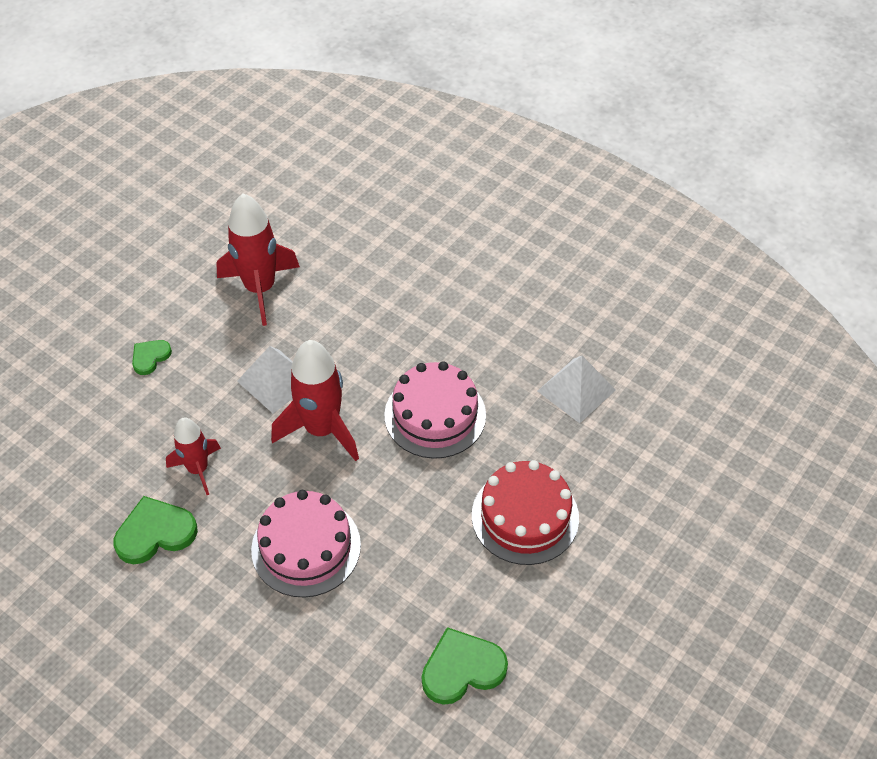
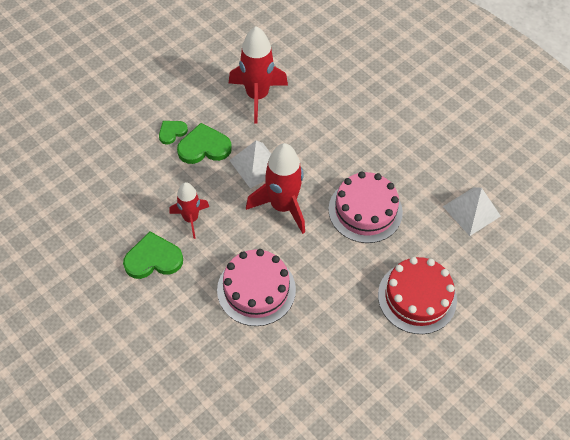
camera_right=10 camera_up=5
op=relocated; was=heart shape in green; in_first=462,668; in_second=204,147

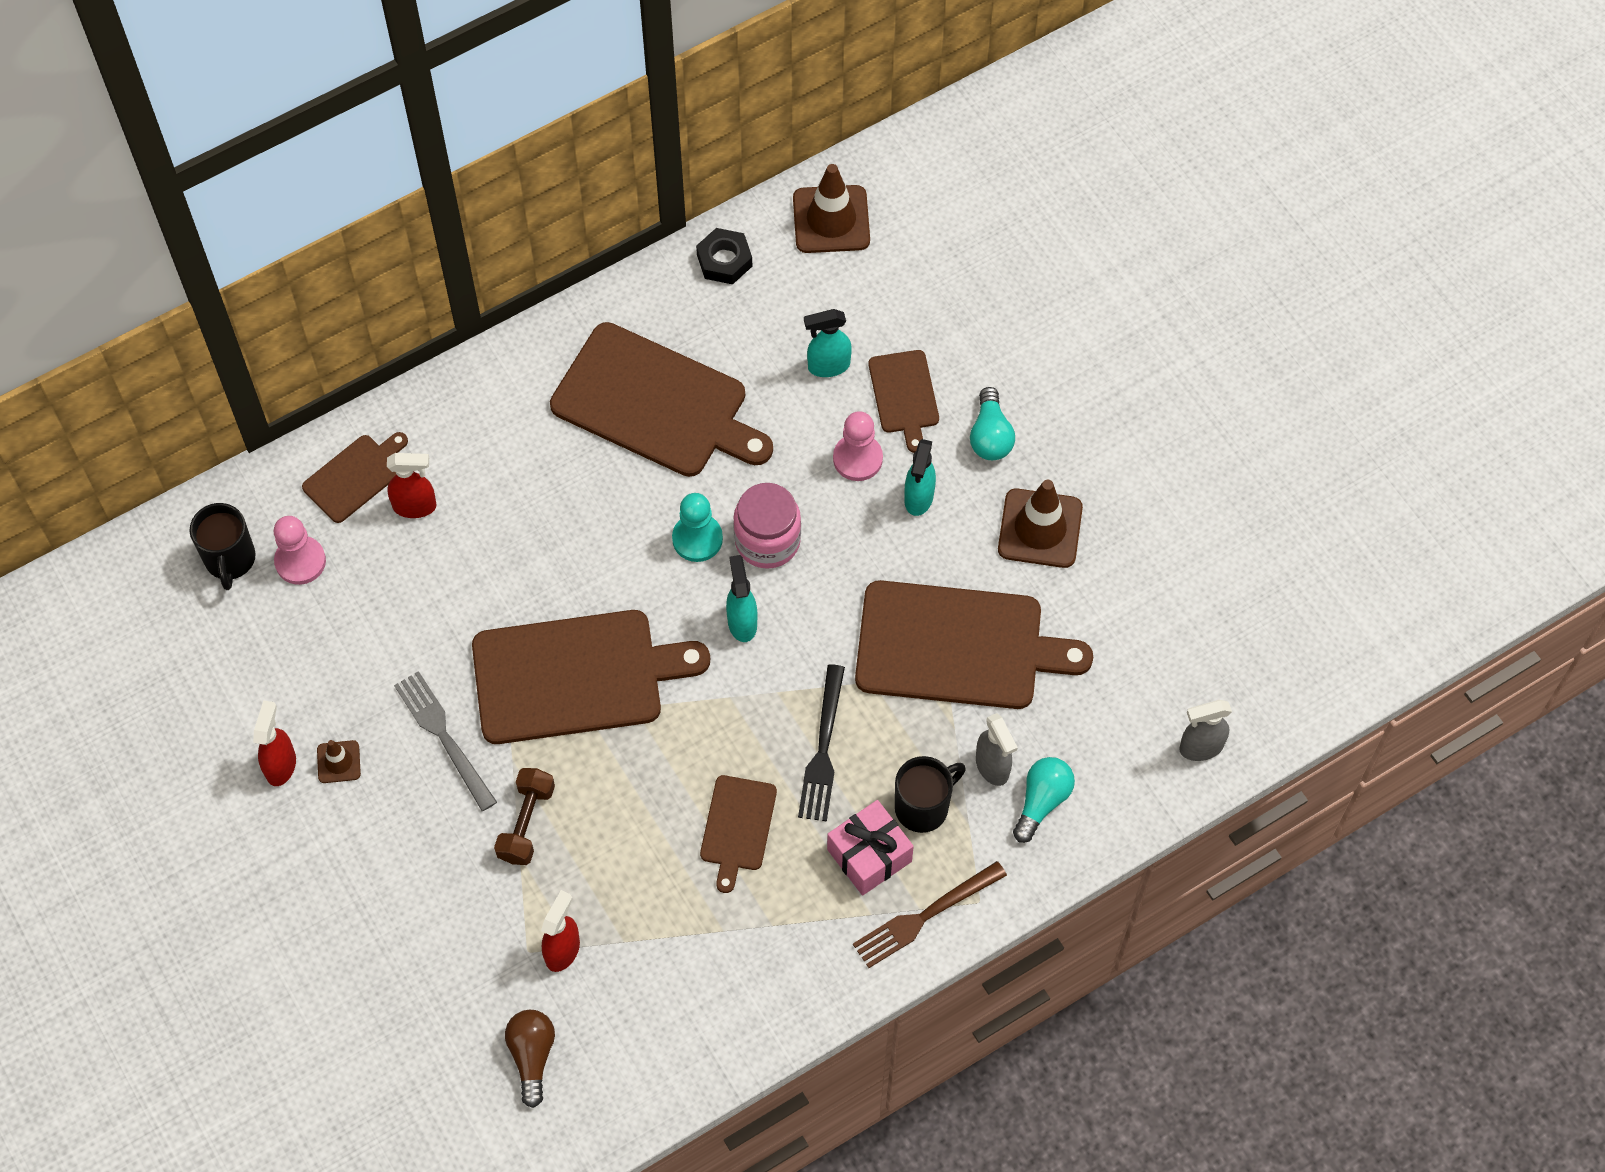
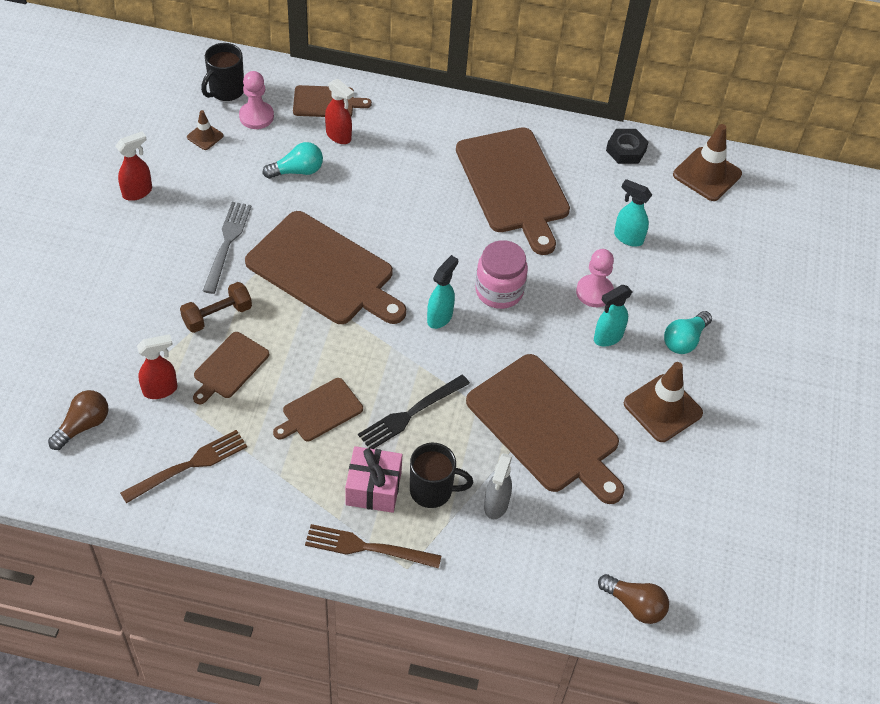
camera_right=40 camera_up=-10
op=missing; was=game pawn in teal; in_first=697,539
op=appeared; now=table fork in brown; in_second=190,465
op=relocated; was=road cone in brown; in_first=338,762; in_second=205,136
op=relocated; was=chopping board in brown; in_first=904,395; in_second=229,367
op=relocated; was=bulb in teal; in_first=1041,801; in_second=297,171
op=exchanged; was=spray cleaner in grey; now=bulb in brown; in_first=1200,747; in_second=634,605

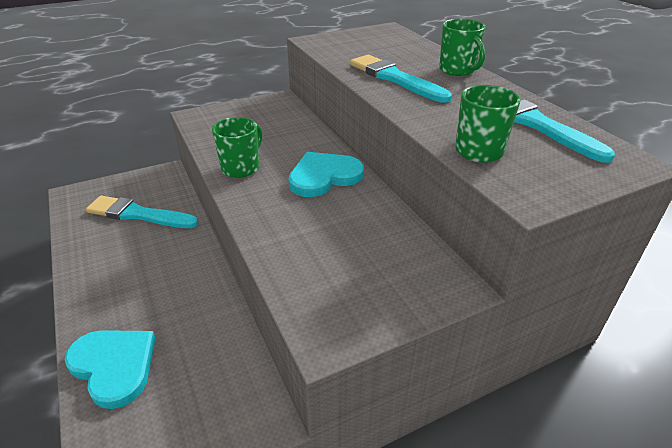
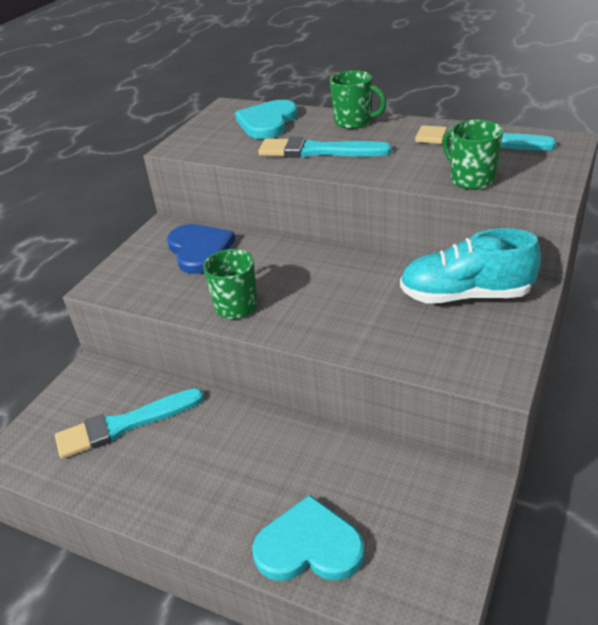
camera_right=-35 camera_up=0
op=appeared; now=heart shape in blue; in_second=199,250
op=appeared; now=lace-up shoe in teal; in_second=465,295
op=relocated; was=heart shape in teal; in_first=324,176; in_second=267,122

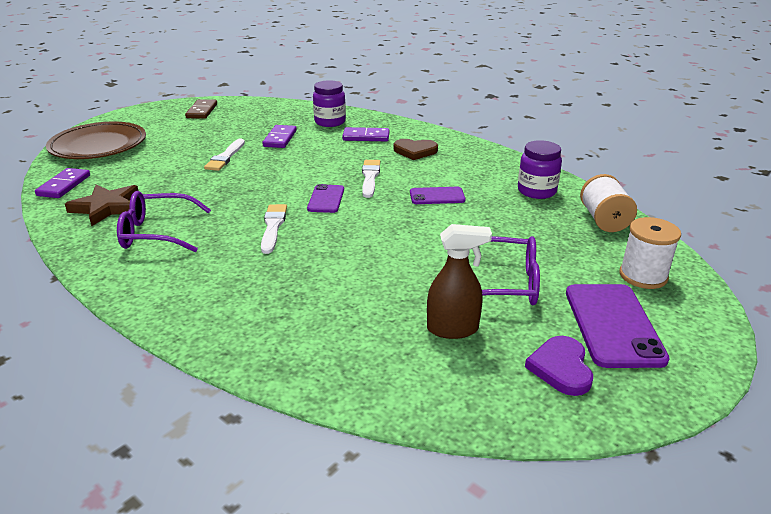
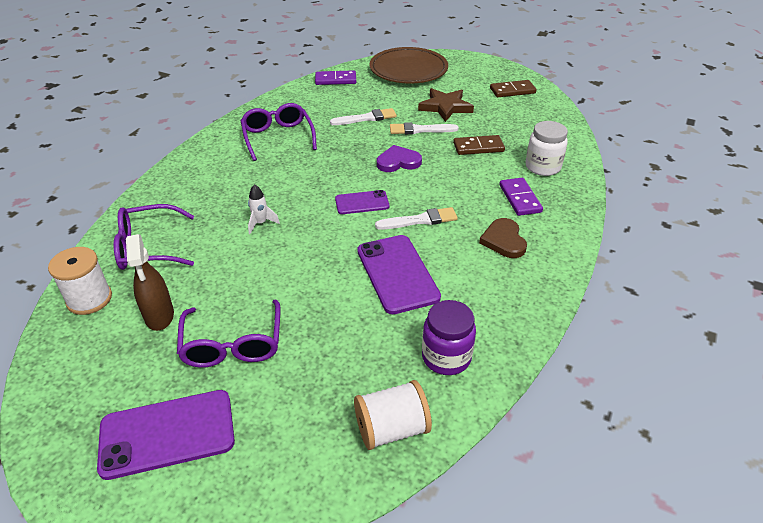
camera_right=75 camera_up=10
op=appeared; now=eyeglasses in purple; in_second=148,247
op=appeared; now=spaceship in pure white; in_second=261,223
op=relocated; was=star shape in brown; in_first=107,207; in_second=445,107
op=relocated; was=brush in pure white; in_first=273,227; in_second=366,118
op=relocated; was=heart shape in purple; in_first=561,368; in_second=398,162
op=relocated; was=reel of thread in pure white; in_first=643,276; in_second=89,299
op=colour; was=domino tile in purple; now=domino tile in brown; in_first=280,138; in_second=478,147
op=colour; was=jar in purple; now=jar in pure white; in_first=330,122; in_second=542,167
op=size; was=mobile phone in purple; in_first=437,196; in_second=397,273; ratio=1.72

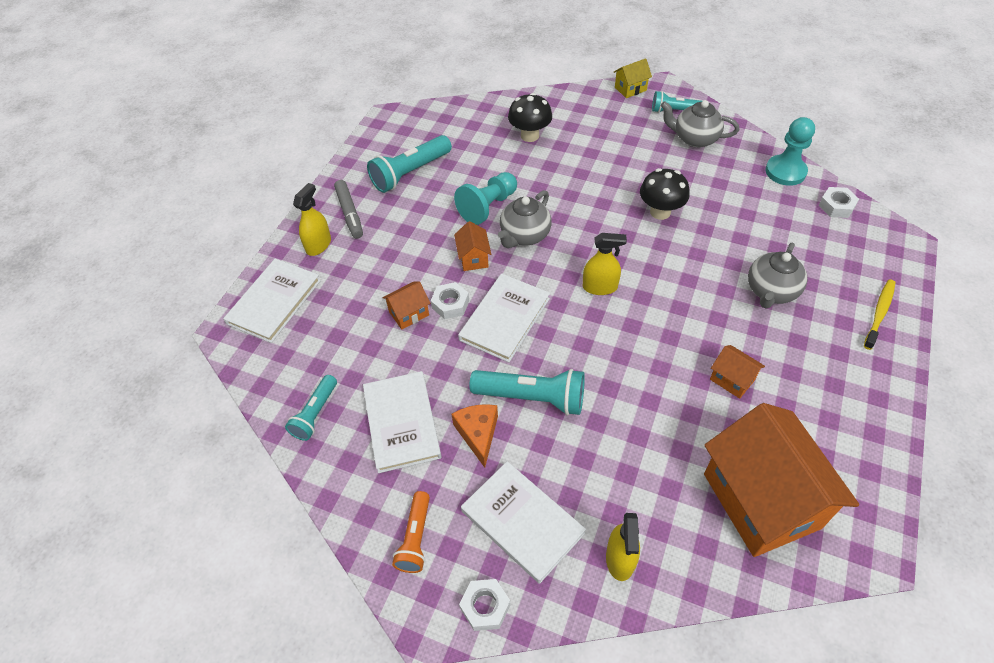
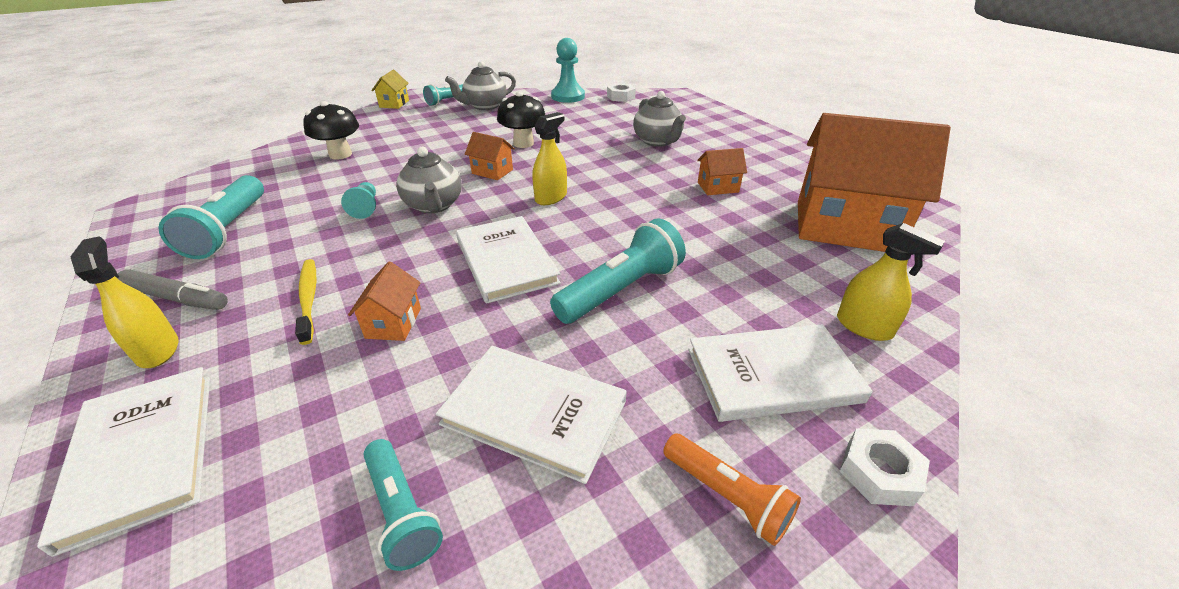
camera_right=-55 camera_up=-15
op=missing; was=hexagon nut in pure white; in_first=450,304
op=missing; was=cheese in orange; in_first=478,434
op=relocated; was=house in orange; in_first=473,258; in_second=492,171
op=relocated; was=toothbrush in yellow; in_first=879,313; in_second=309,299
op=size; was=game pawn in teal; in_first=488,207; in_second=365,208; ratio=0.6

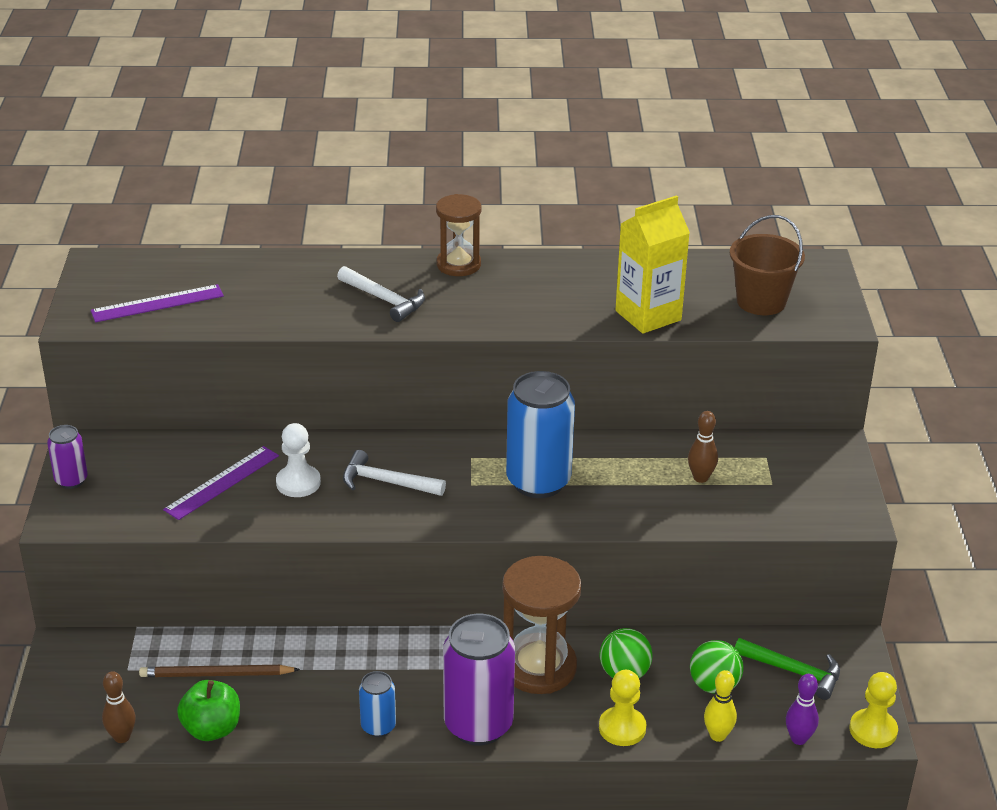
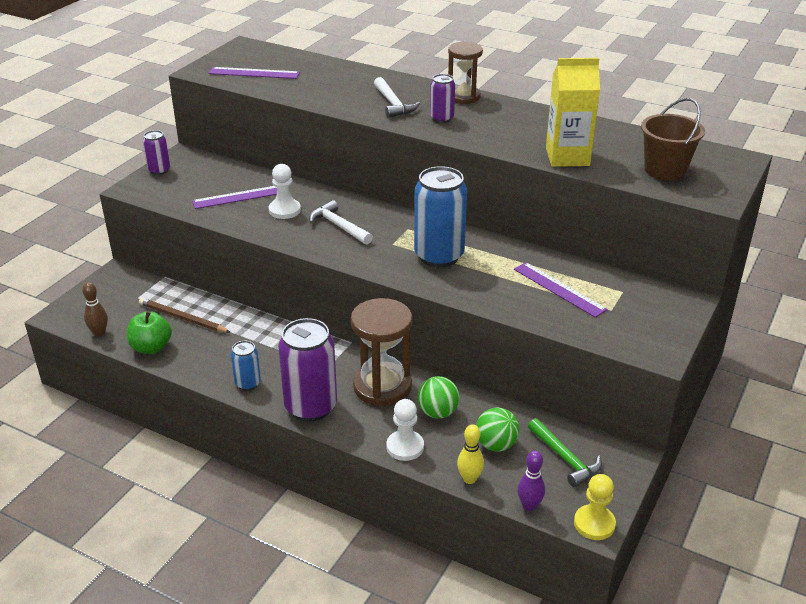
camera_right=30 camera_up=0
op=appeared; now=can in purple; in_second=442,118
op=exchanged; was=skittle in brown; now=straightedge in purple; in_first=700,478; in_second=559,289
op=colour; was=game pawn in yellow; now=game pawn in pure white; in_first=622,728; in_second=405,447

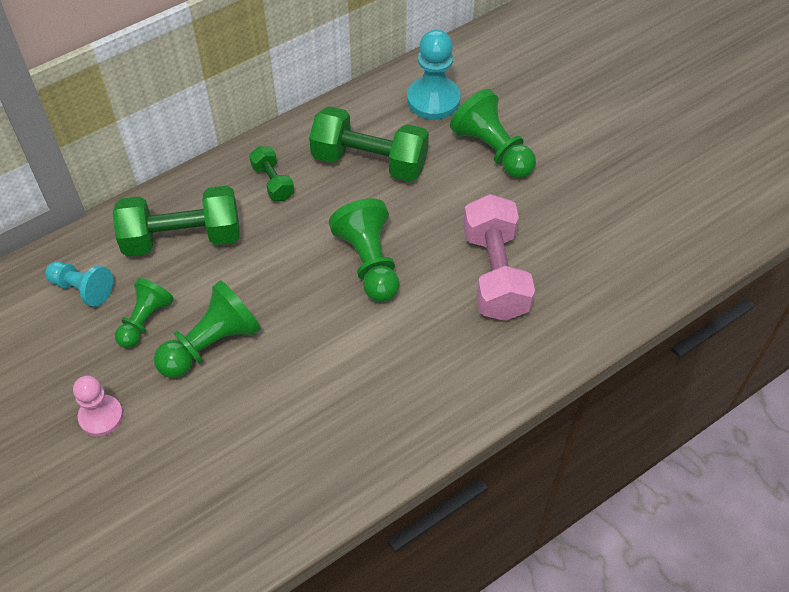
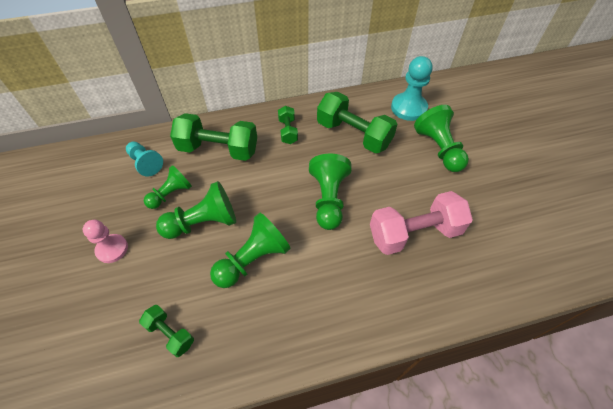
camera_right=20 camera_up=0
op=appeared; now=free weight in green; in_second=170,334
op=appeared; now=game pawn in green; in_second=253,259
op=spun; was=free weight in rosy; in_first=495,273; in_second=414,233; clockwise=60

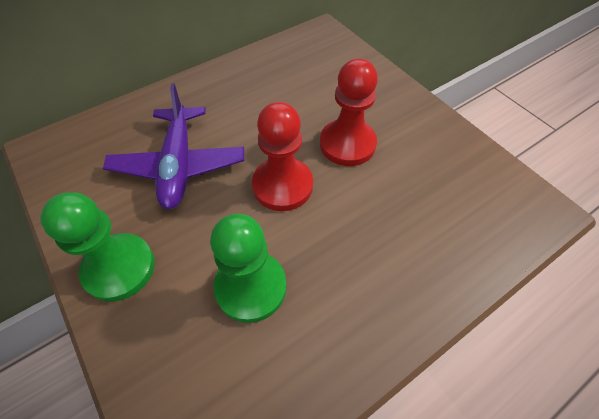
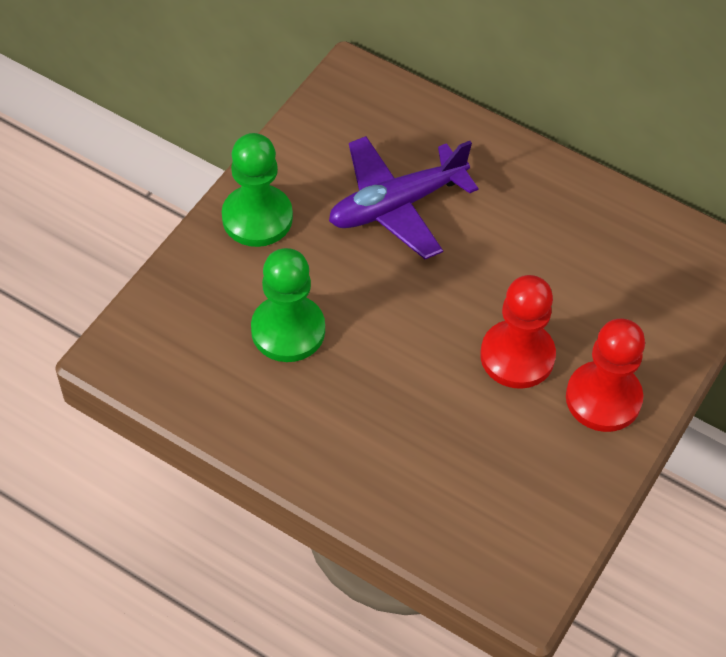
camera_right=65 camera_up=0
op=relocated; was=game pawn in red; in_first=282,185; in_second=603,398

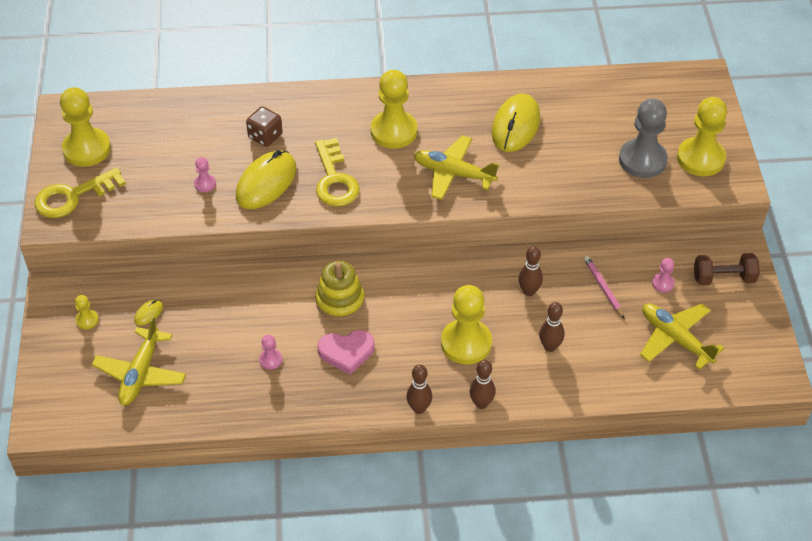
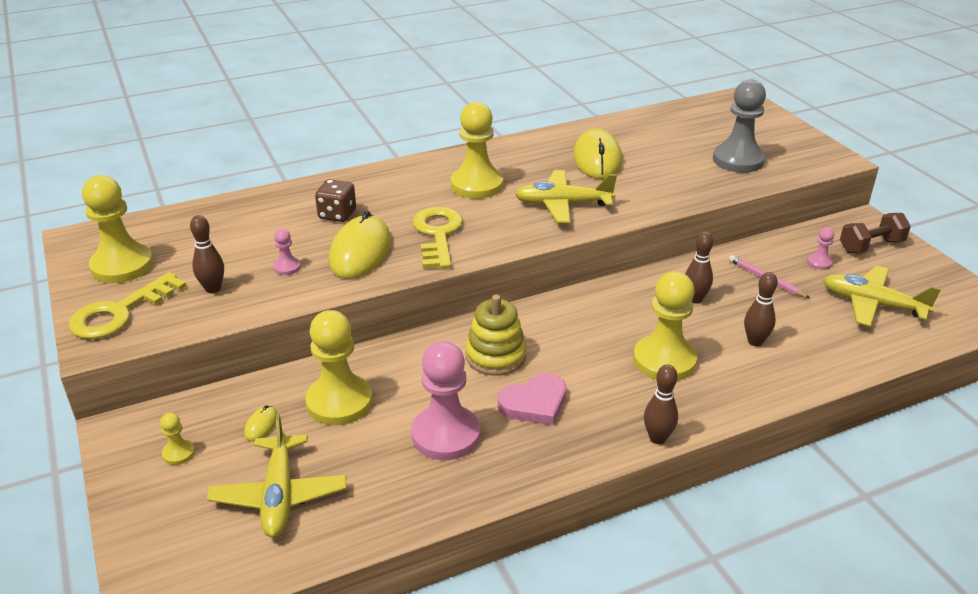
camera_right=-20 camera_up=-15
op=relocated; was=skittle in brown; in_first=481,403; in_second=213,289
op=relocated; was=game pawn in yellow; in_first=700,158; in_second=339,402
op=spun; was=key in yellow; in_first=334,180; in_second=438,234; clockwise=-150
op=size; was=game pawn in rosy; in_first=270,360; in_second=446,435; ratio=2.25

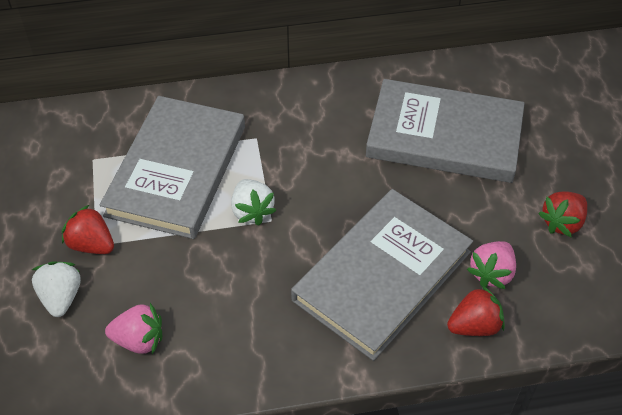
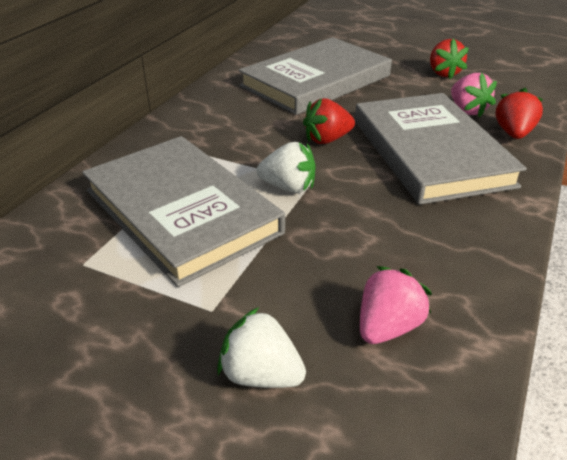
camera_right=-55 camera_up=-15
op=relocated; was=toy strawberry in red; in_first=91,244; in_second=327,139

